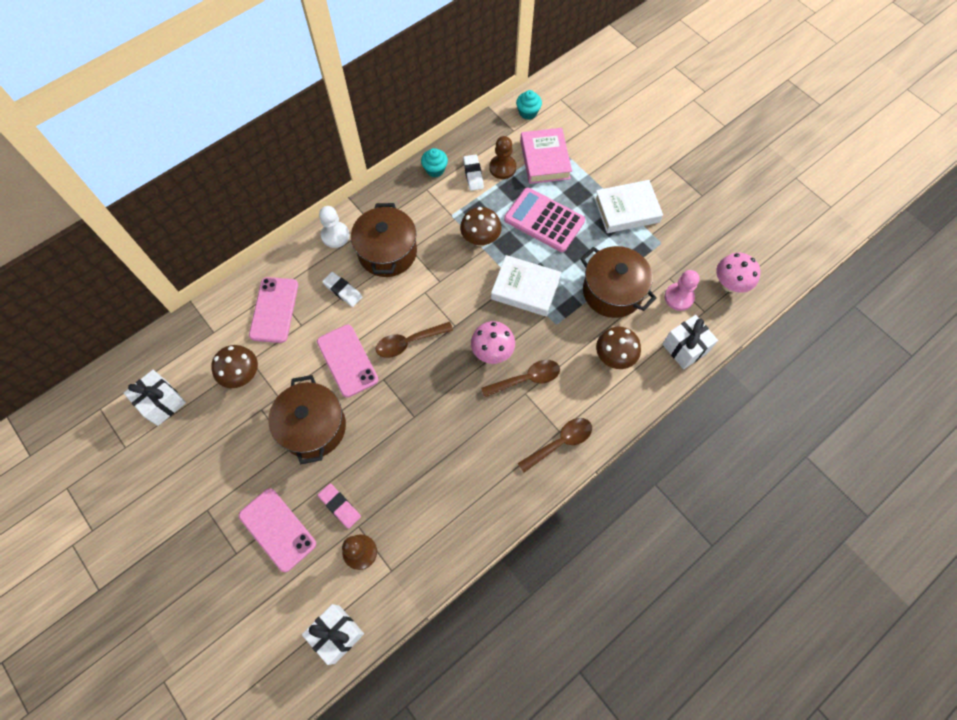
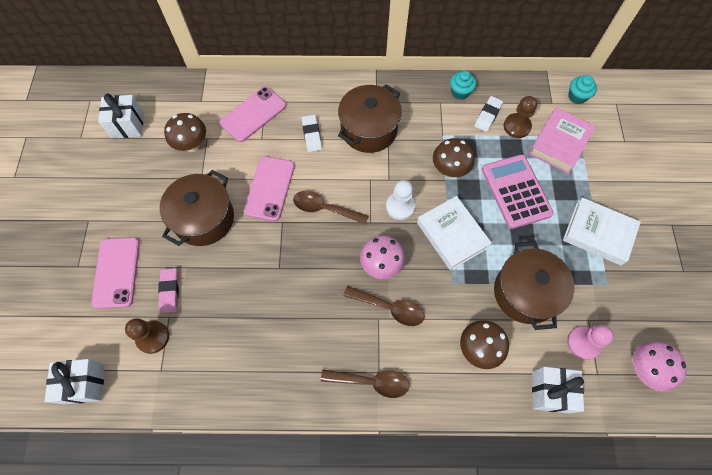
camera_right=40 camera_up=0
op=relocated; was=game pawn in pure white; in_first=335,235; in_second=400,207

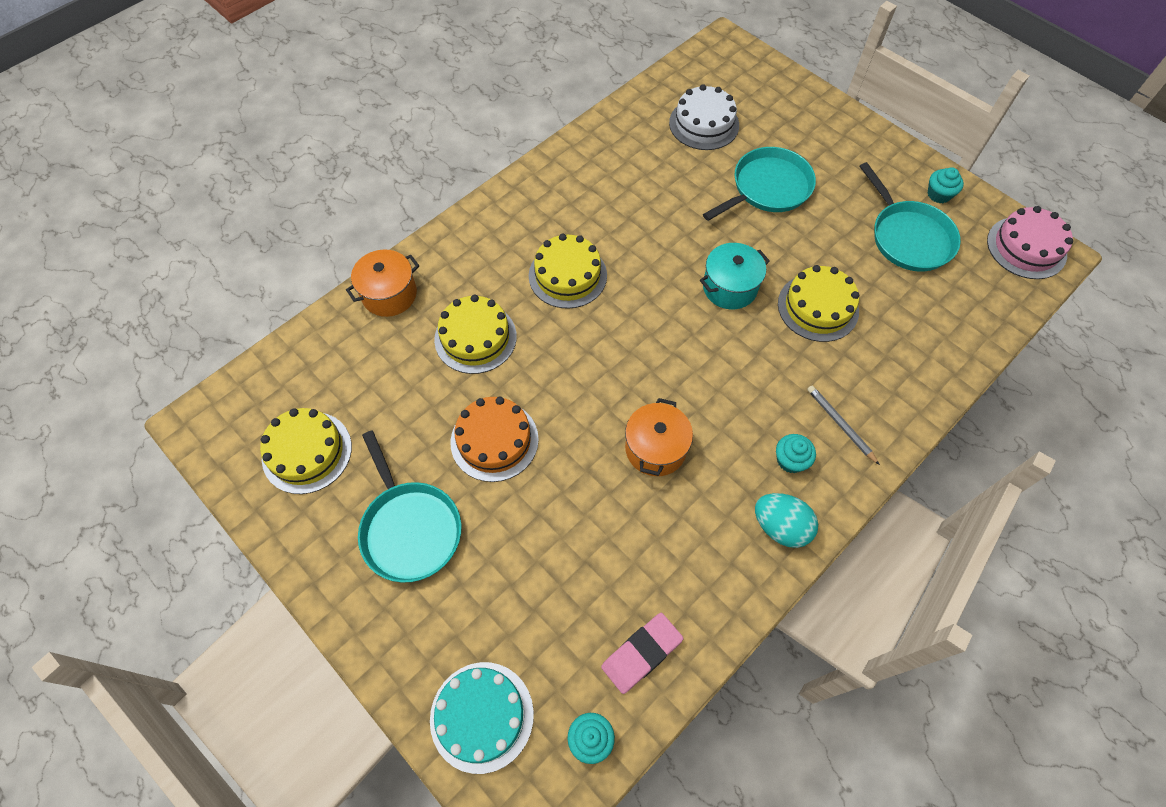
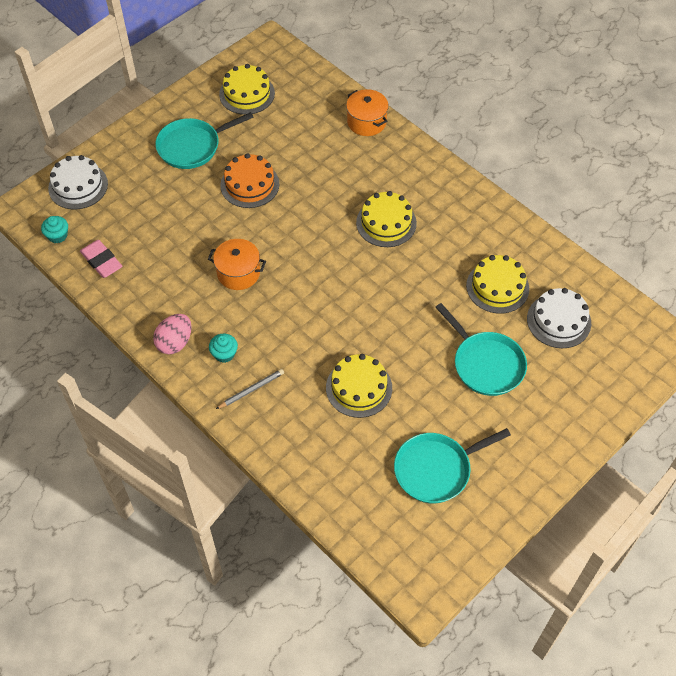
camera_right=90 camera_up=-5
op=missing; was=pot in teal; in_first=730,287
op=missing; was=cupcake in teal; in_first=939,194
op=missing; was=gateau in rosy; in_first=1026,247
op=relocated; was=gateau in yellow; in_first=475,338; in_second=497,287
op=colour; was=gateau in teal; now=gateau in pure white; in_first=482,716; in_second=78,186
op=colour; was=toy egg in teal; now=toy egg in rosy; in_first=780,527; in_second=175,342

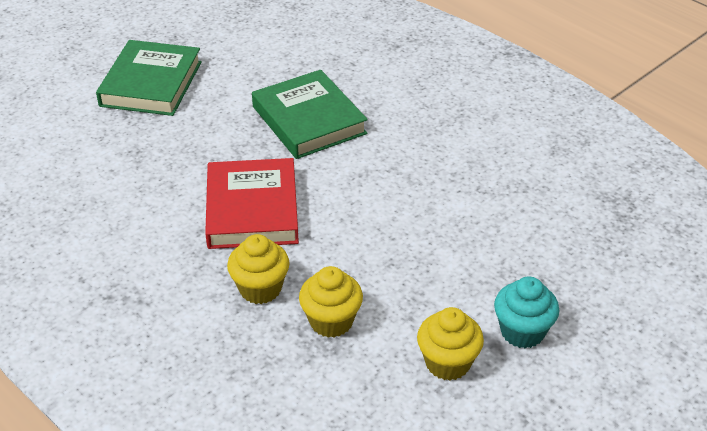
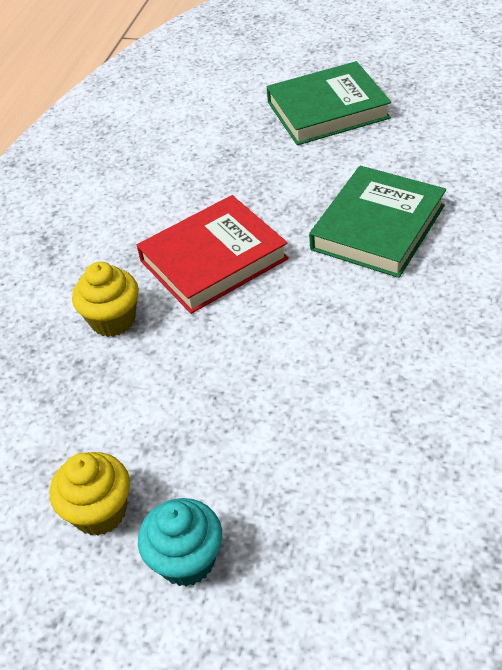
camera_right=65 camera_up=5
op=missing; was=cupcake in yellow; in_first=331,321

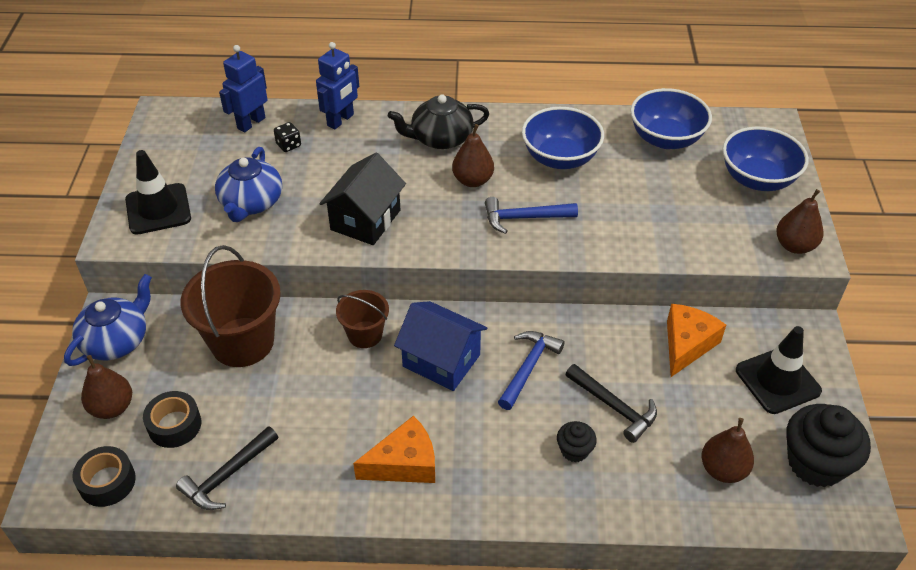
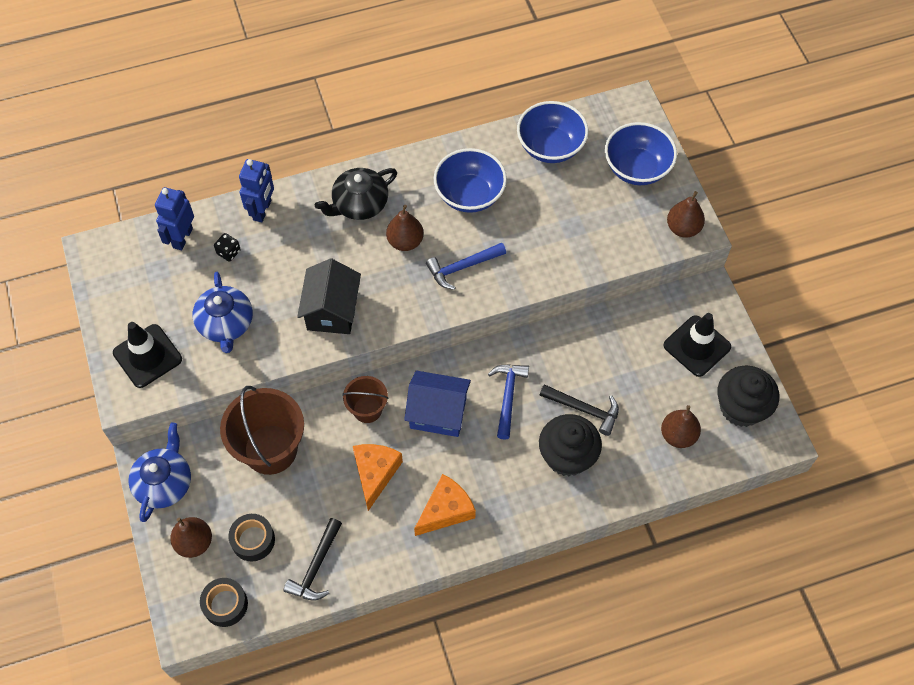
camera_right=-20 camera_up=15
op=relocated; was=cheese in orange; in_first=687,345; in_second=375,473
op=size; was=cupcake in jet-black; in_first=574,450; in_second=567,456; ratio=2.0

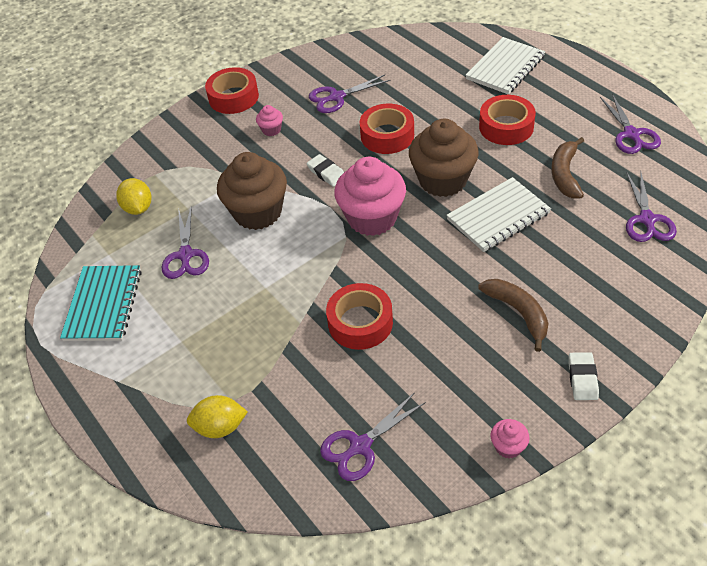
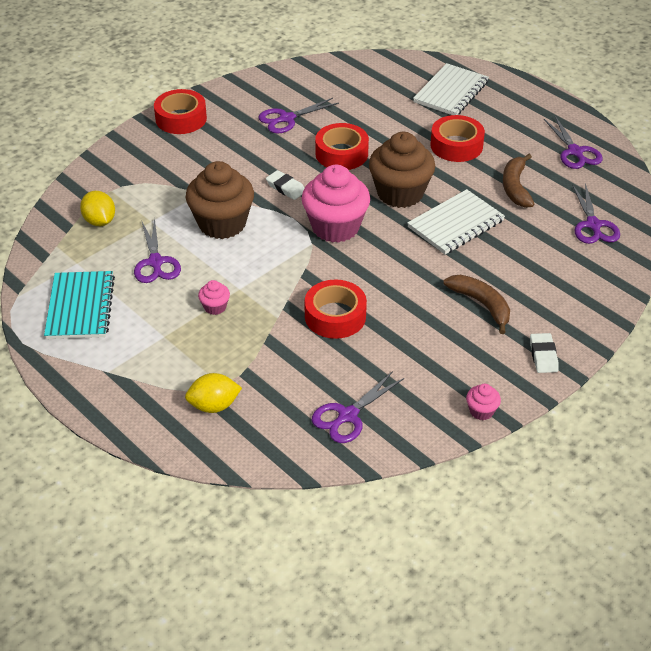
camera_right=-10 camera_up=-5
op=relocated; was=cupcake in rosy; in_first=271,130; in_second=215,307

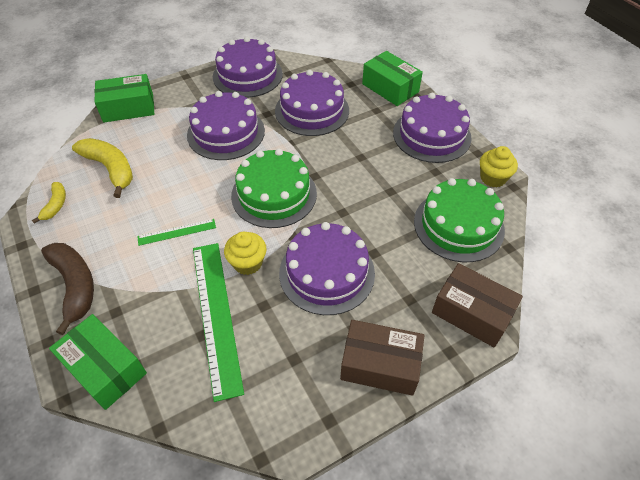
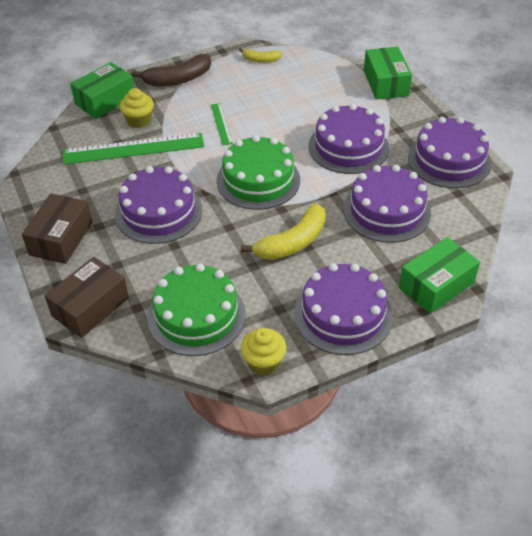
camera_right=95 camera_up=-5
op=relocated; was=banana in yellow; in_first=110,169; in_second=293,242
op=relocated; was=cupcake in yellow; in_first=247,263; in_second=139,120

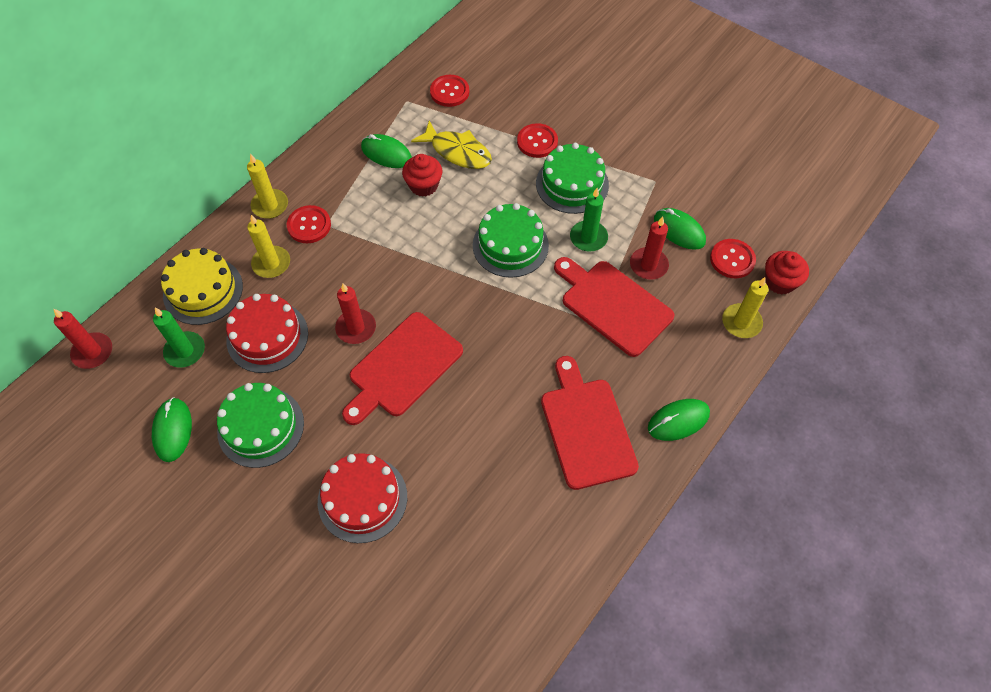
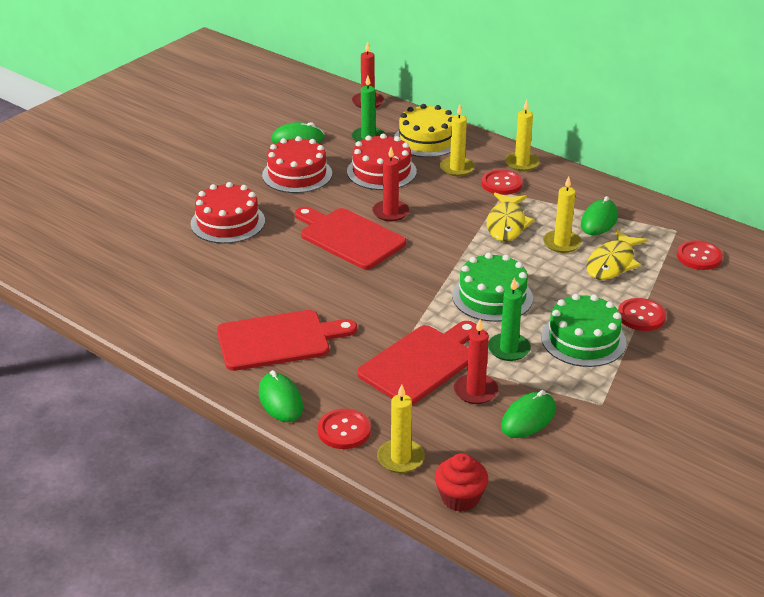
camera_right=90 camera_up=-25
op=appeared; now=fish figure in yellow; in_second=506,224
op=relocated; was=button in red; in_first=732,259; in_second=344,430
op=exchanged; was=cupcake in red; now=candle in yellow; in_first=423,185; in_second=561,243
op=colour; was=gateau in green; now=gateau in red; in_first=261,427; in_second=297,174

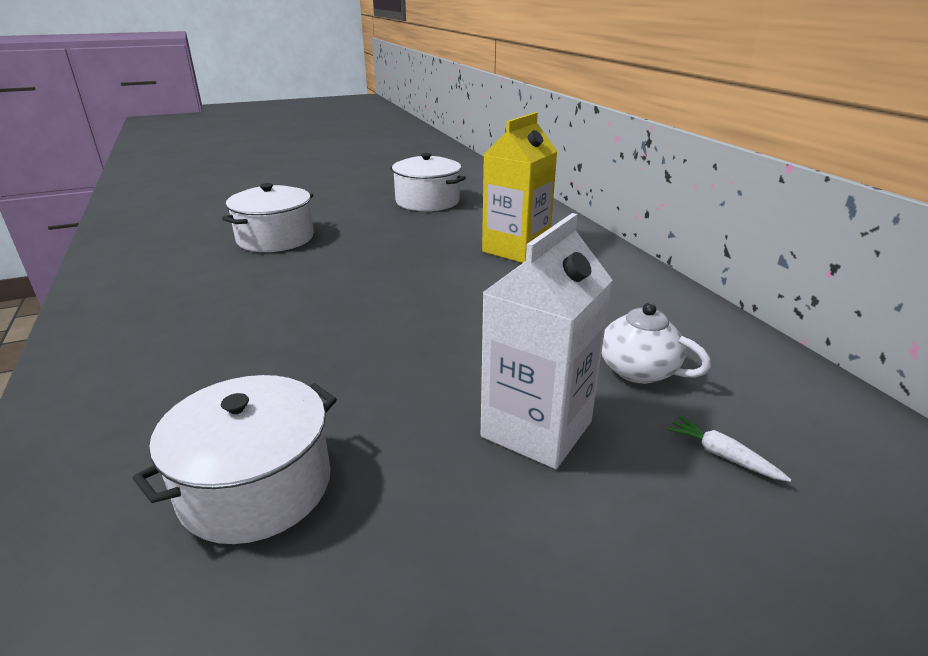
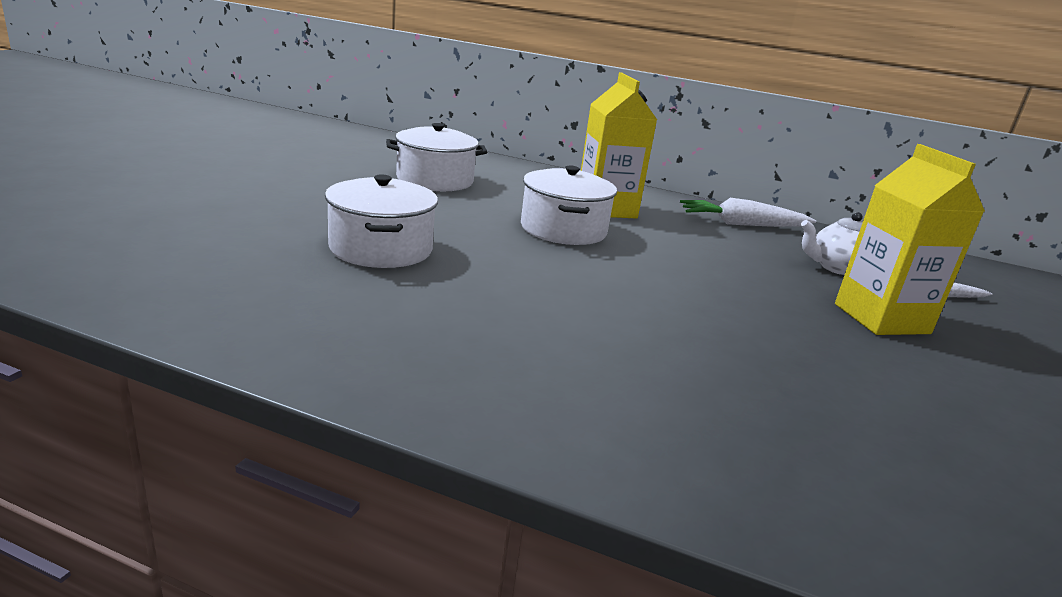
camera_right=-50 camera_up=-5
op=appeared; now=toy carrot in pure white; in_second=742,225
op=relocated; was=pot in pure white; in_first=256,486; in_second=563,229
op=colour; was=juice carton in pure white; now=juice carton in yellow; in_first=536,429; in_second=881,318

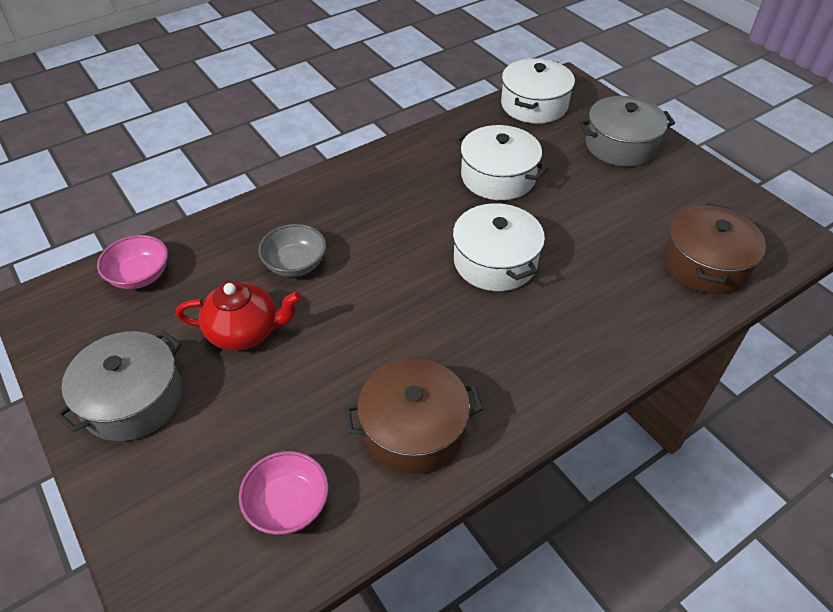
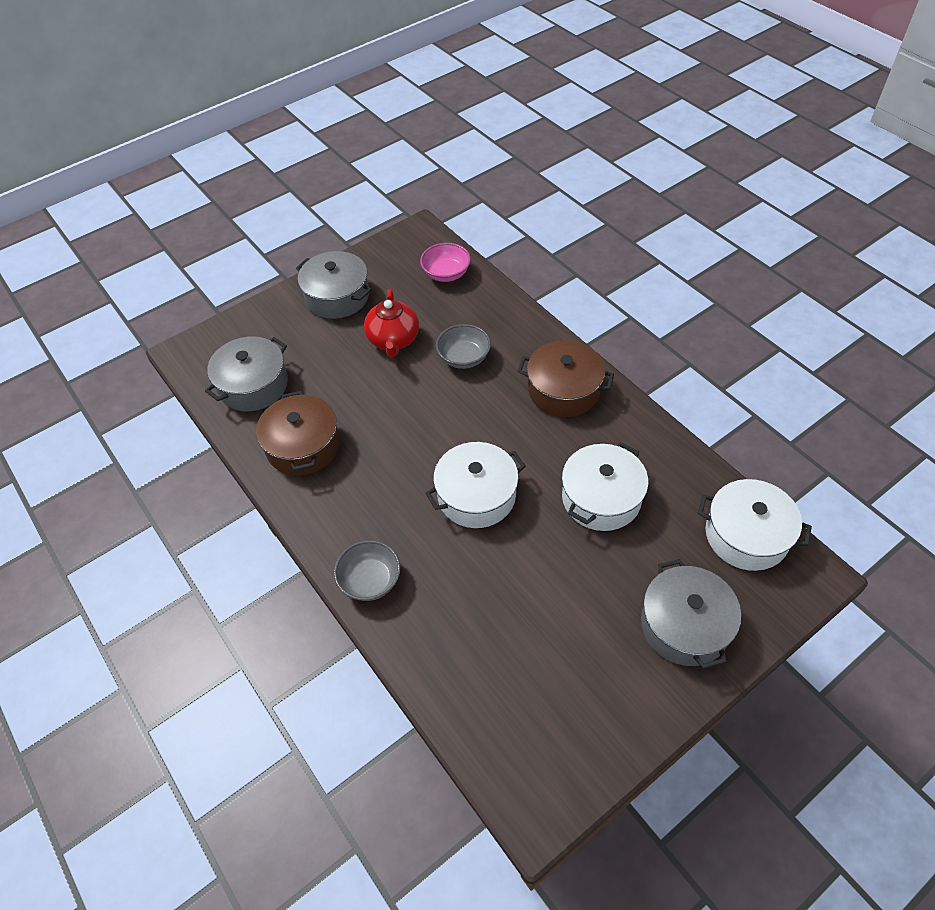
camera_right=90 camera_up=5
op=appeared; now=serving bowl in grey; in_second=370,580
op=relocated; was=pot in brown; in_first=705,264; in_second=563,390
op=exchanged; was=serving bowl in rosy; now=pot in grey; in_first=288,505; in_second=253,385

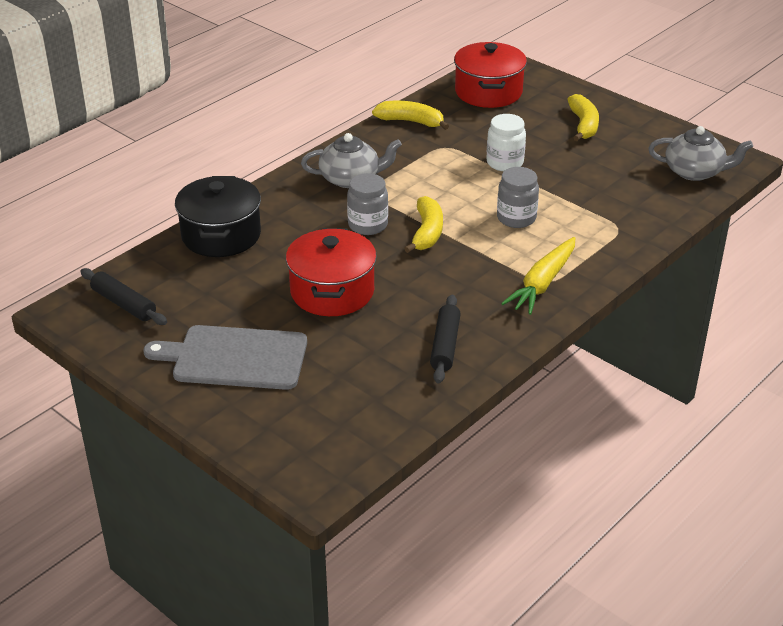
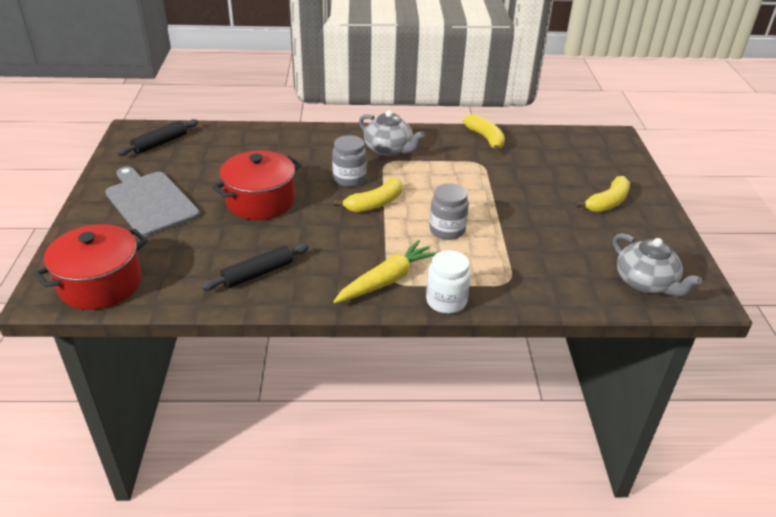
camera_right=45 camera_up=0
op=missing; was=pot in jet-black; in_first=221,235
op=relocated; was=pot in red; in_first=488,92; in_second=100,284
op=relocated; was=jar in pure white; in_first=504,163; in_second=446,301
op=spun; was=dough roller in jet-black; in_first=124,304; in_second=160,143; clockwise=45
op=spun; was=toy carrot in yellow; in_first=542,283; in_second=386,280; clockwise=150

